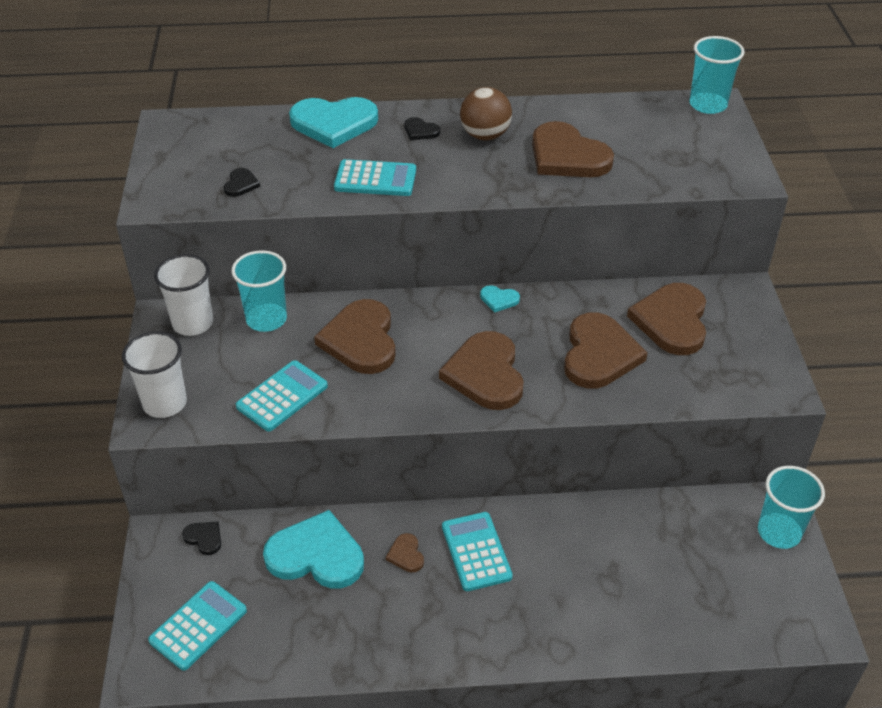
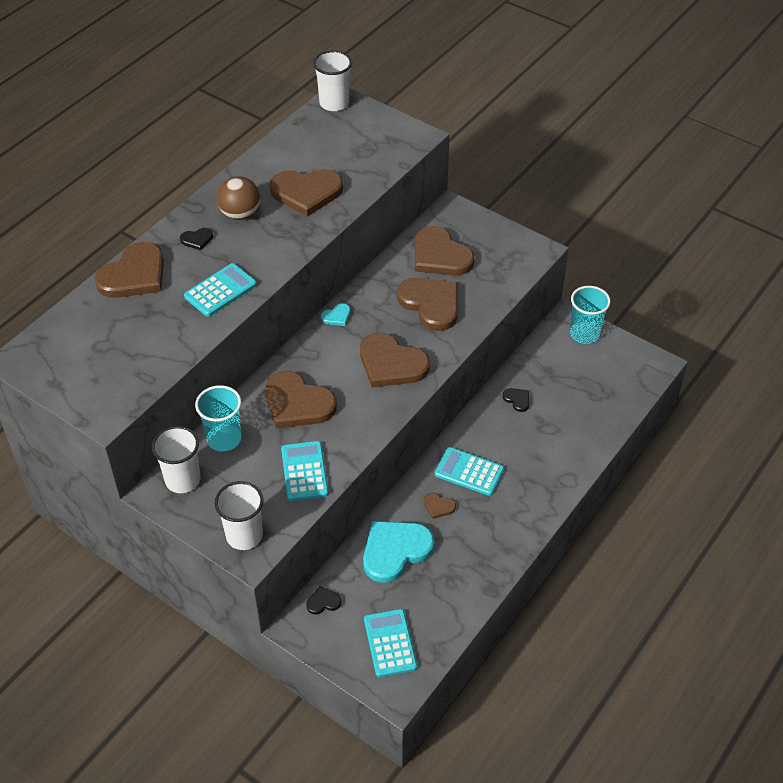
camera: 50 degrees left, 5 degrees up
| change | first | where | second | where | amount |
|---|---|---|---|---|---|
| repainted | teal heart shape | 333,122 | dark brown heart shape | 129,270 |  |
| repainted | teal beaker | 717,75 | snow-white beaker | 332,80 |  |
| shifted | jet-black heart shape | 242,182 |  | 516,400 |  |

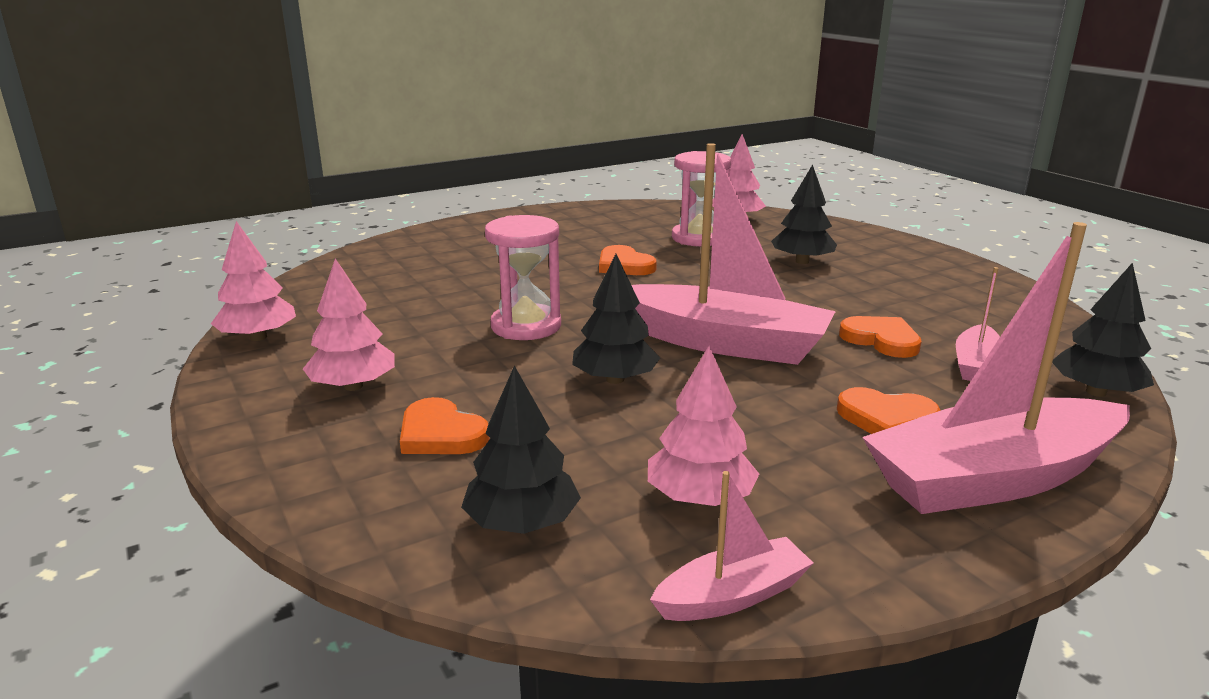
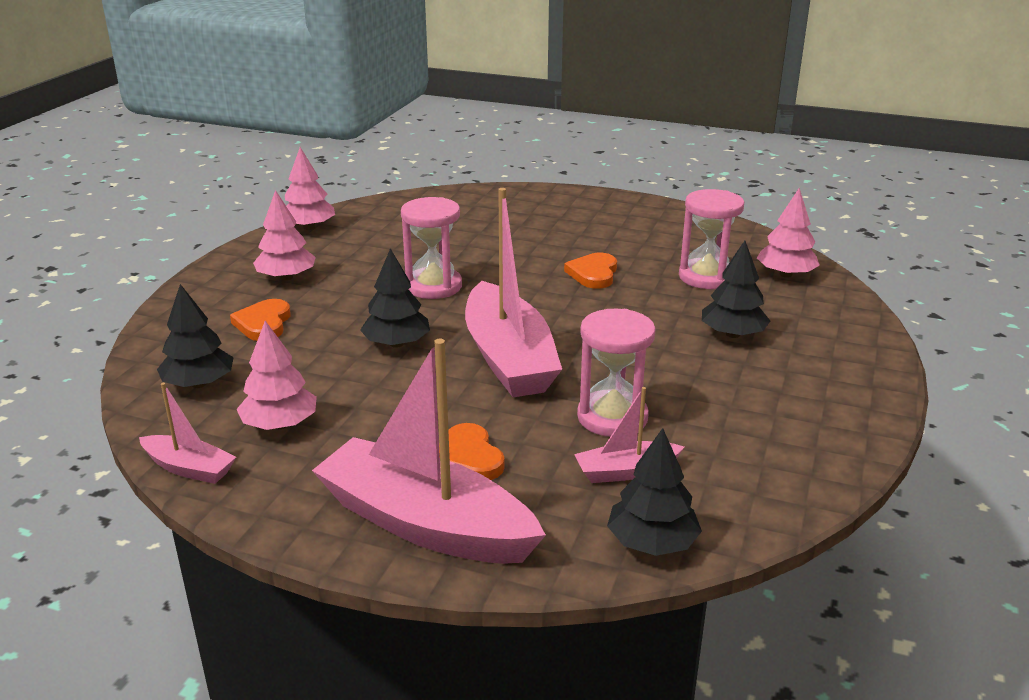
camera: 50 degrees right, 5 degrees up
| change | first | where | second | where | amount |
|---|---|---|---|---|---|
| swapped | orange-coloured heart shape | 880,337 | rose-pink sand timer | 616,373 |  |

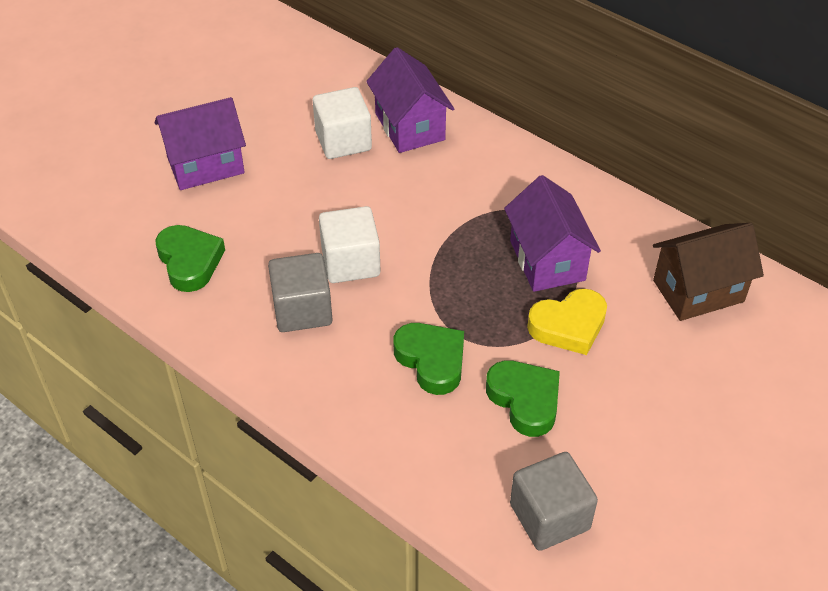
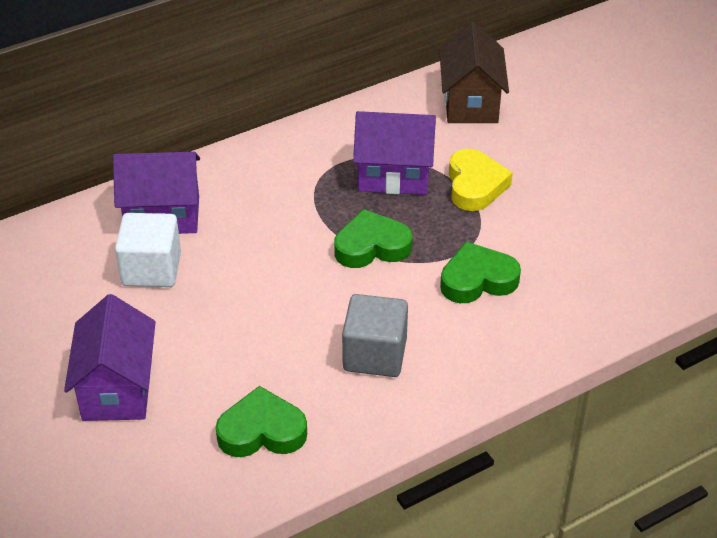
camera: 70 degrees left, 5 degrees down
| change | first | where | second | where | amount |
|---|---|---|---|---|---|
| shifted | leaf-green heart shape | 523,398 |  | 373,238 |  |
| gone | snow-white cube | 350,244 |  |  |  |
| gone | grey cube | 554,501 |  |  |  |

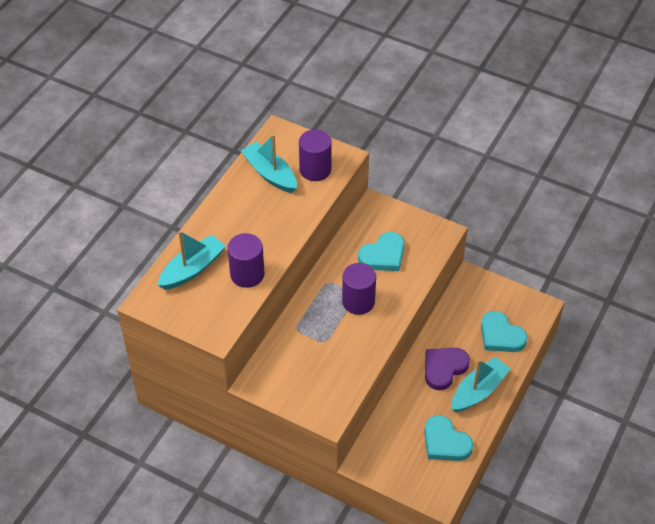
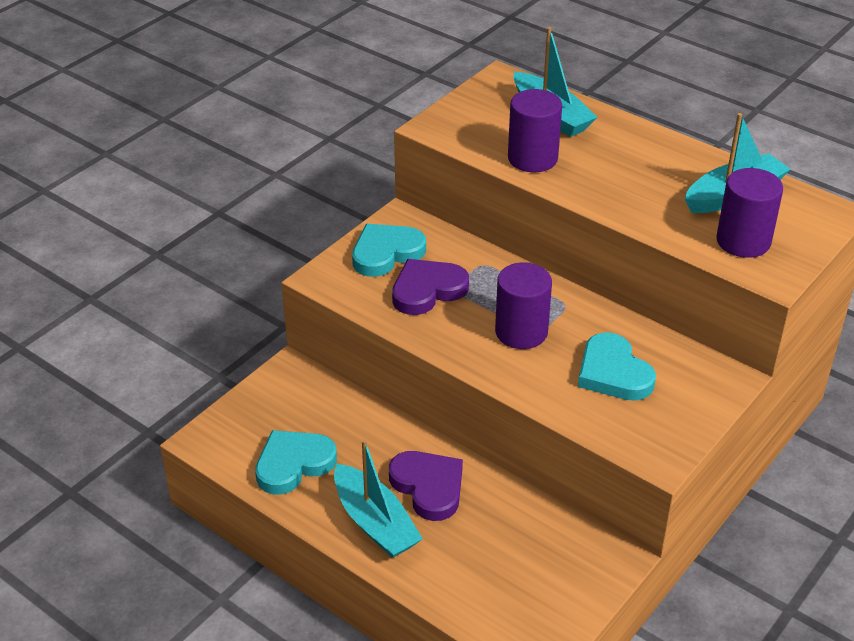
camera: 100 degrees right, 10 degrees down
| change | first | where | second | where | amount |
|---|---|---|---|---|---|
| shifted | teal heart shape | 504,331 |  | 389,250 |  |
| new |  |  | purple heart shape | 430,287 |  |

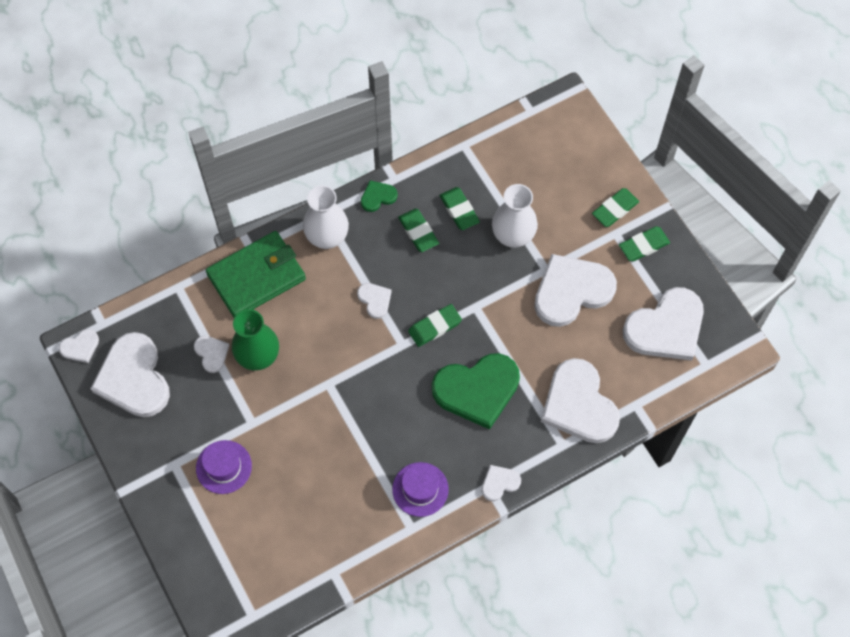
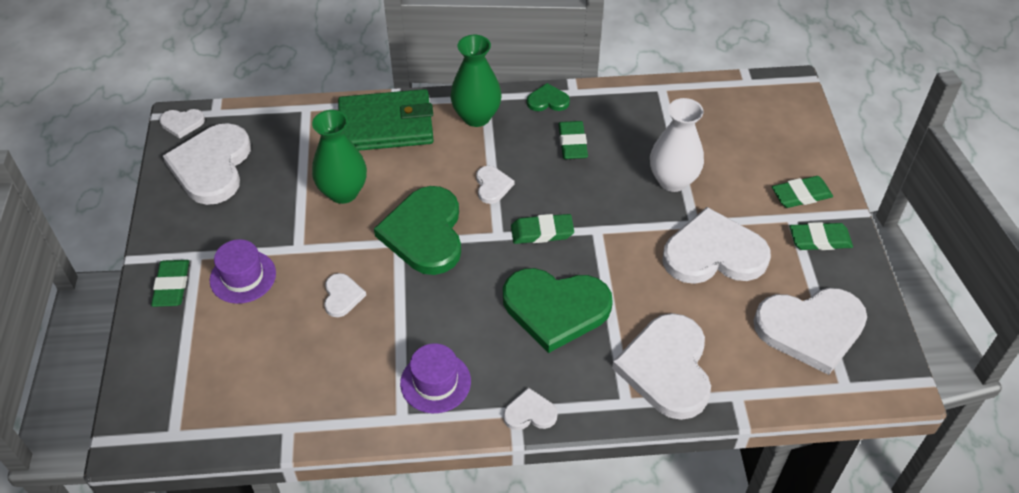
camera: 25 degrees right, 15 degrees down
| change | first | where | second | where | amount |
|---|---|---|---|---|---|
| shifted | leaf-green gum eraser | 460,208 |  | 170,283 |  |
| shifted | snow-white heart shape | 211,354 |  | 345,295 |  |
| new |  |  | leaf-green heart shape | 417,230 |  |
| repainted | snow-white tall vase | 326,217 | leaf-green tall vase | 475,81 |  |

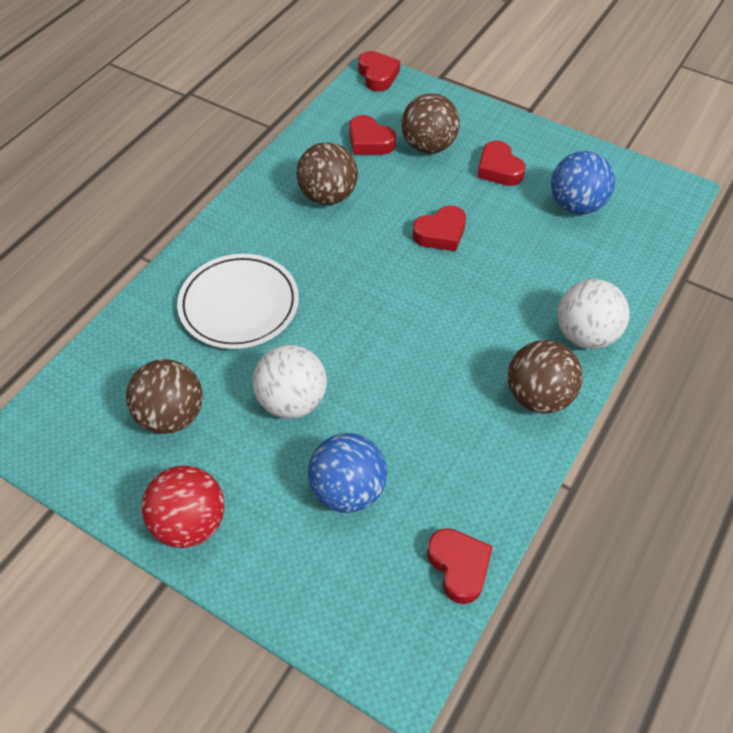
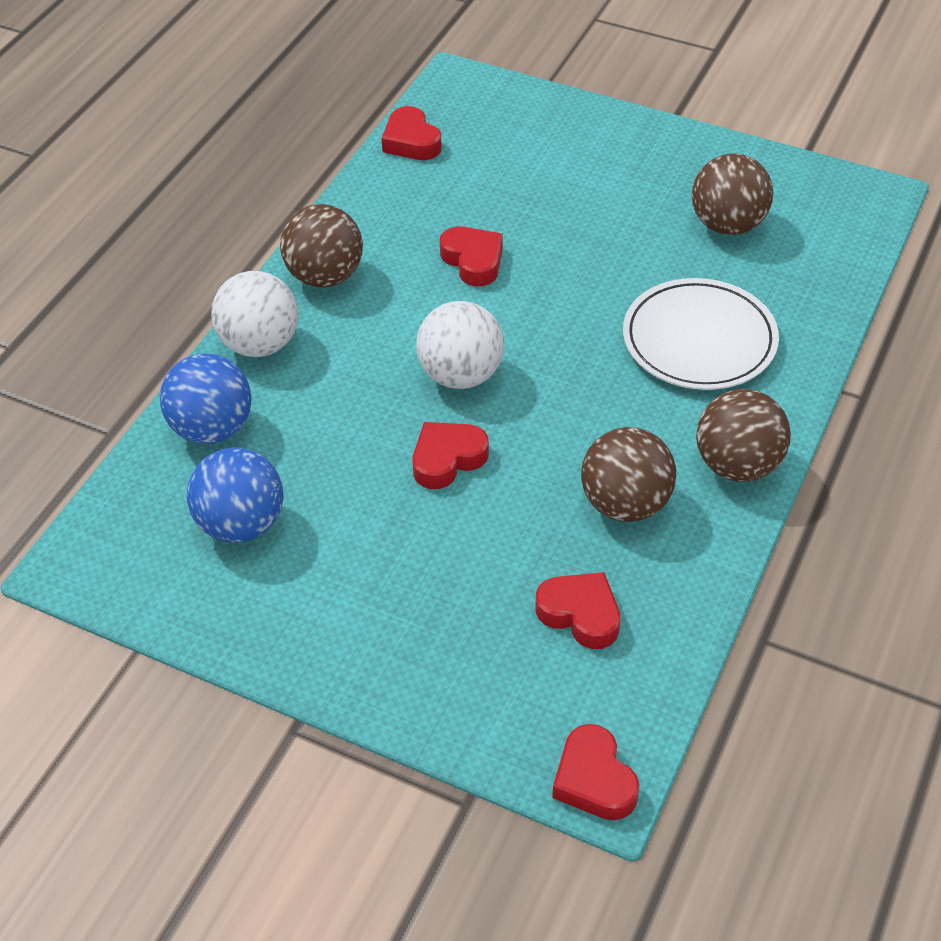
camera: 175 degrees right, 5 degrees down
| change | first | where | second | where | amount |
|---|---|---|---|---|---|
| shifted | blue ball | 347,473 |  | 205,399 |  |
| shifted | snow-white ball | 290,382 |  | 460,345 |  |
| shifted | crimson heart shape | 501,163 |  | 471,256 |  |
| shifted | dark brown ball | 430,123 |  | 743,435 |  |
| gone | crimson ball | 183,506 |  |  |  |

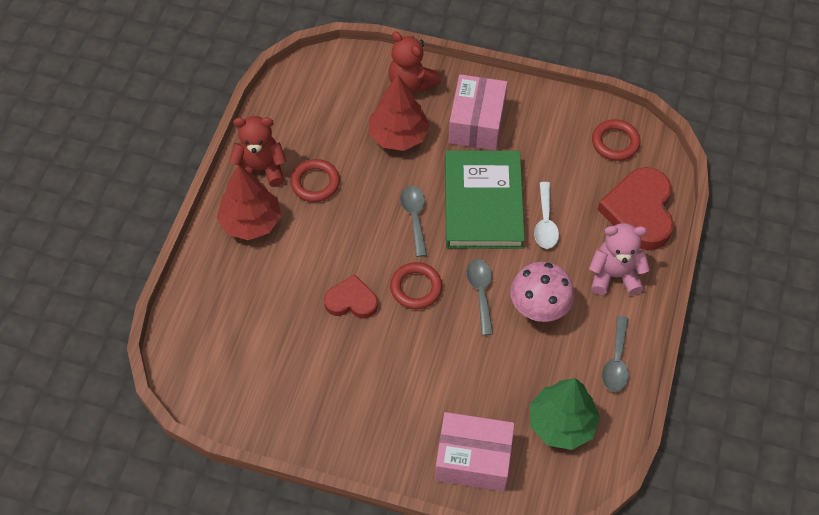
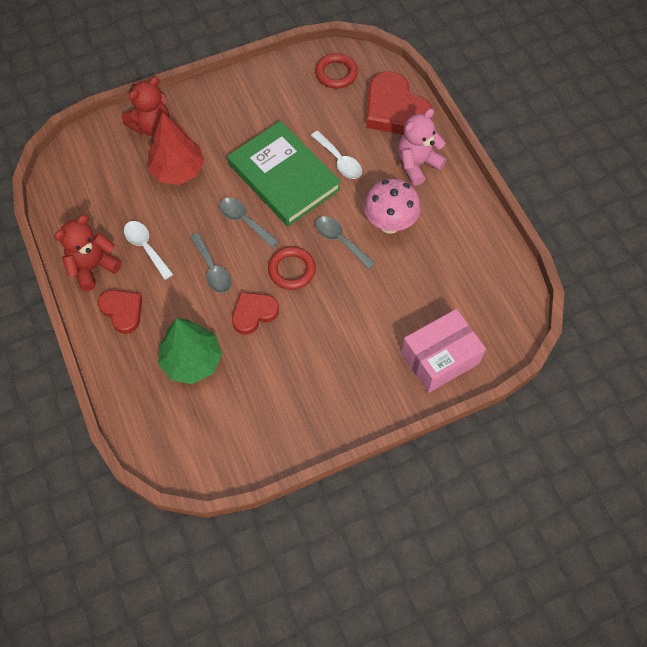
camera: 40 degrees left, 5 degrees up
| change | first | where | second | where | amount |
|---|---|---|---|---|---|
| swapped | crimson toy tree | 249,202 | crimson heart shape | 120,312 |  |
| rotated | crimson teddy bear | 414,62 |  | 146,106 | 45 degrees counterclockwise |
| swapped | crimson ring | 315,180 | snow-white spoon | 148,250 |  |
| shifted | leaf-green toy tree | 565,414 |  | 190,351 |  |
| shifted | grey spoon | 615,354 |  | 211,263 |  |
| gone | rose-pink box | 478,112 |  |  |  |

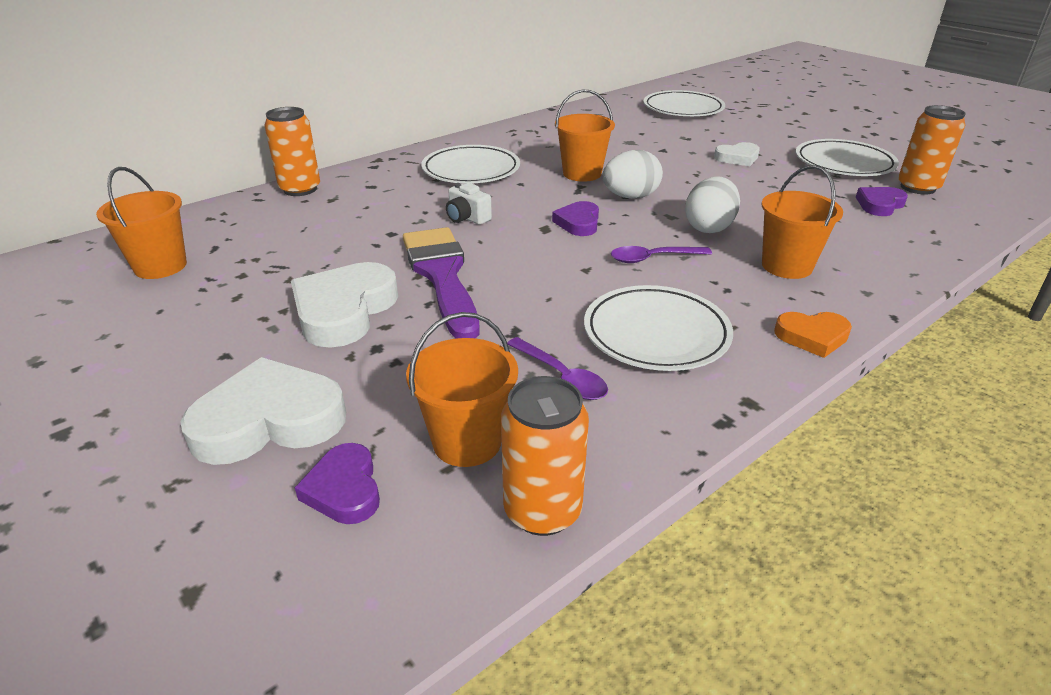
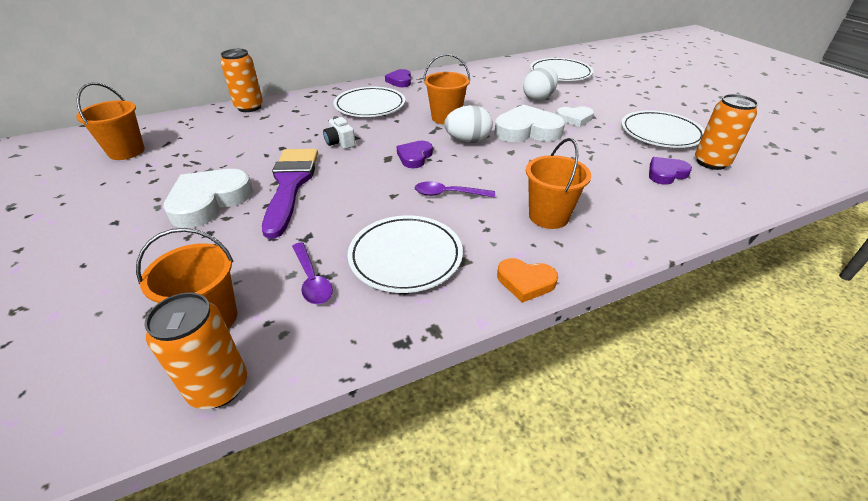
camera: 15 degrees right, 5 degrees up
| change | first | where | second | where | amount |
|---|---|---|---|---|---|
| shifted | purple heart shape | 337,483 |  | 398,78 |  |
| shifted | snow-white heart shape | 263,411 |  | 529,123 |  |
| shifted | snow-white egg shape | 712,204 |  | 540,84 |  |

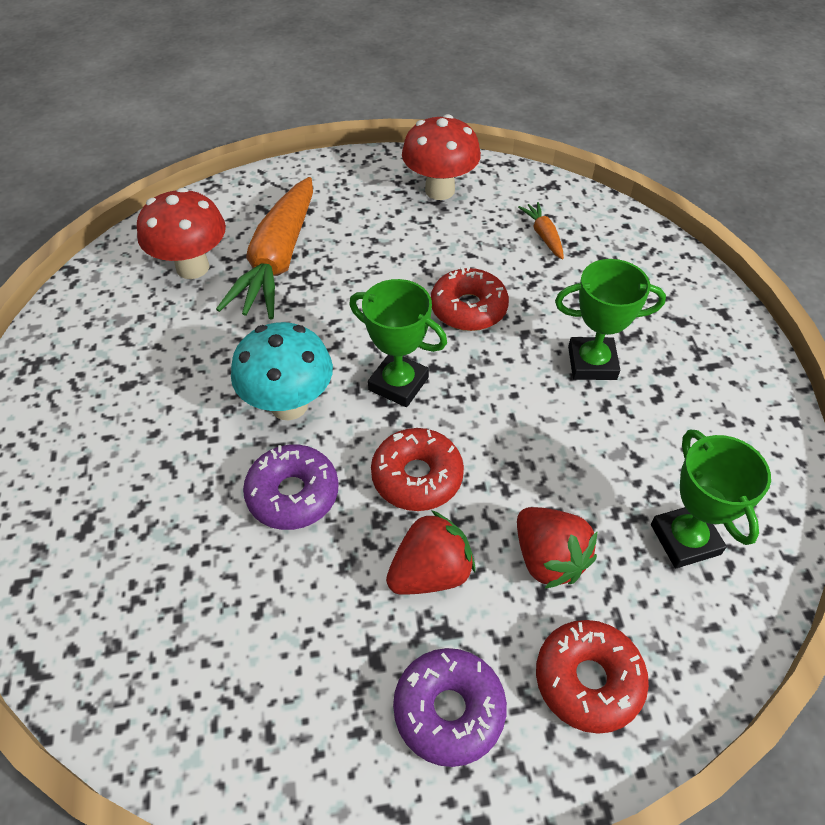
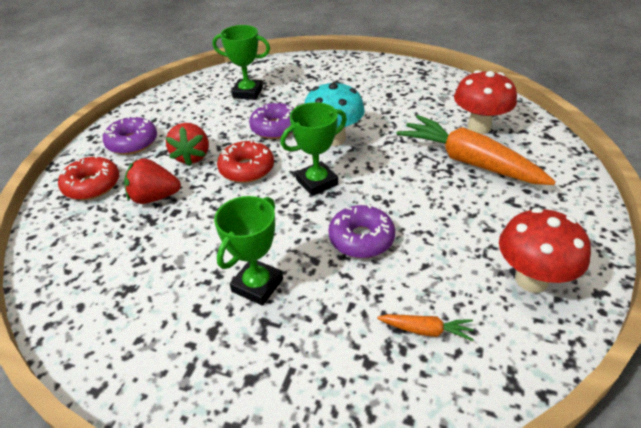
camera: 120 degrees right, 10 degrees down
| change | first | where | second | where | amount |
|---|---|---|---|---|---|
| shifted | leaf-green award cup | 711,498 |  | 241,62 |  |
| repainted | crimson glazed donut | 470,298 | purple glazed donut | 361,231 |  |

